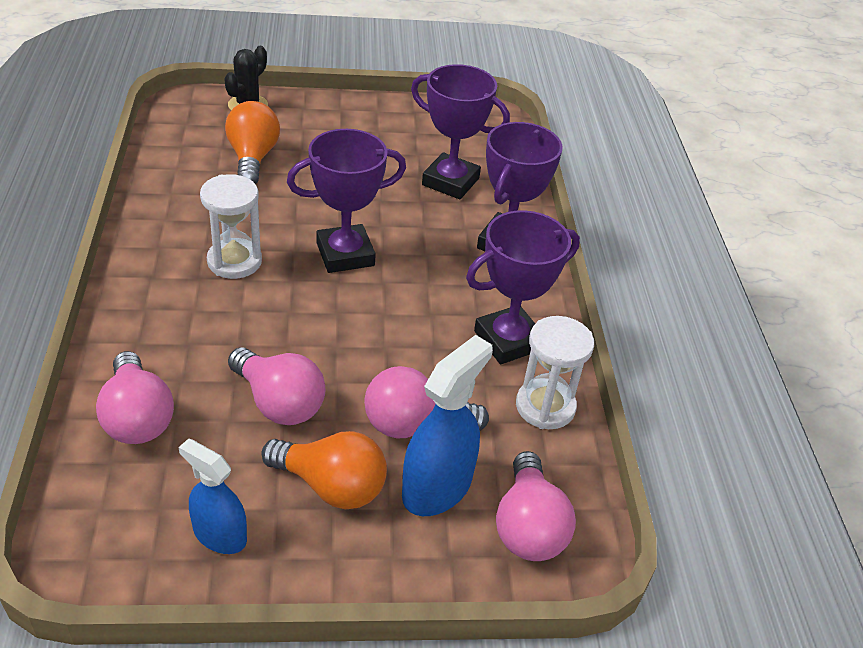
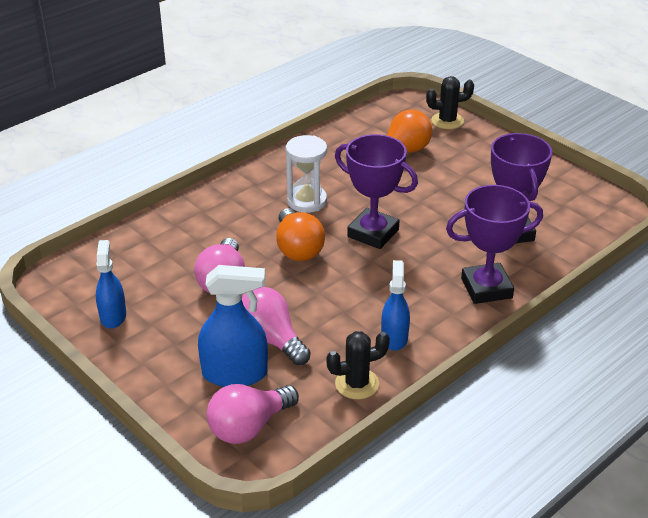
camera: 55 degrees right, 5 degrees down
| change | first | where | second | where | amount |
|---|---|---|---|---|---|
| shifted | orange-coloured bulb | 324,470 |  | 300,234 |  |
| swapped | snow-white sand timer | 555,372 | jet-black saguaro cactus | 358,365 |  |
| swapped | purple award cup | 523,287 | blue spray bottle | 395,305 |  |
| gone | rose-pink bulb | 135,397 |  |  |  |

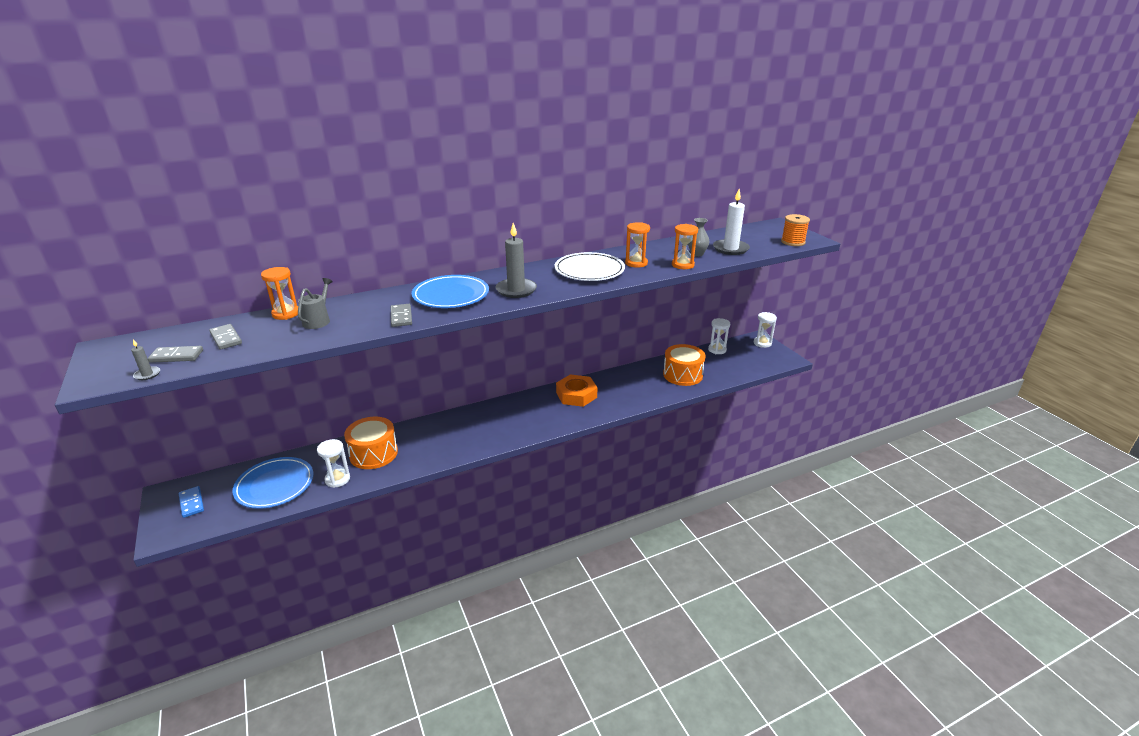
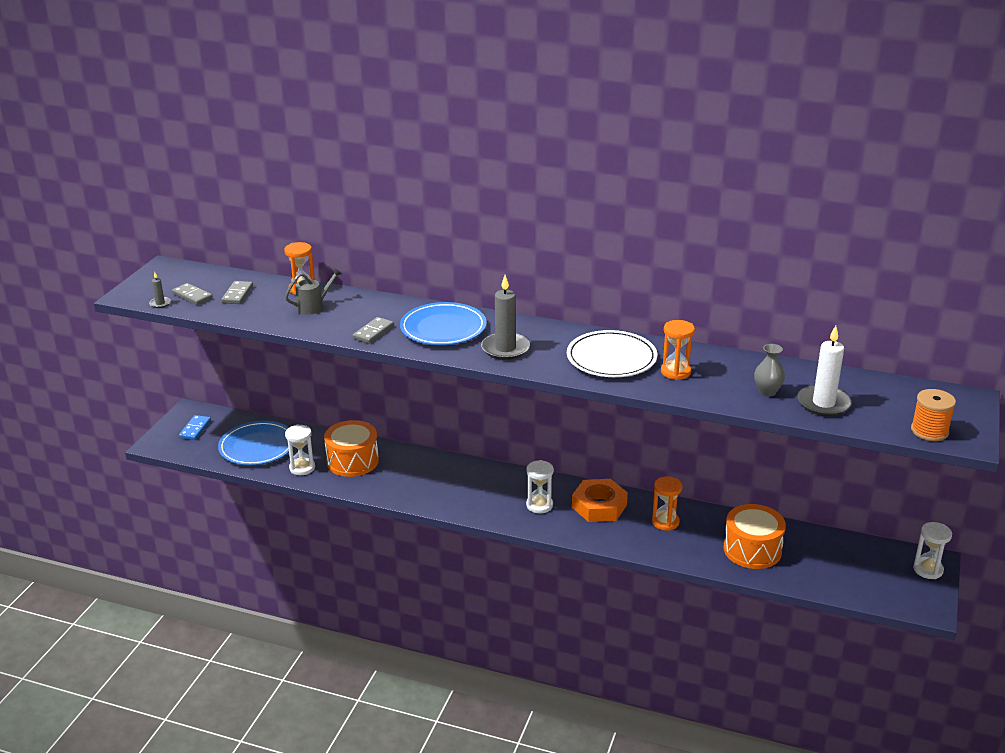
camera: 45 degrees right, 0 degrees up
| change | first | where | second | where | amount |
|---|---|---|---|---|---|
| shifted | snow-white sand timer | 719,336 |  | 540,486 |  |
| shifted | orange-coloured sand timer | 685,246 |  | 667,503 |  |

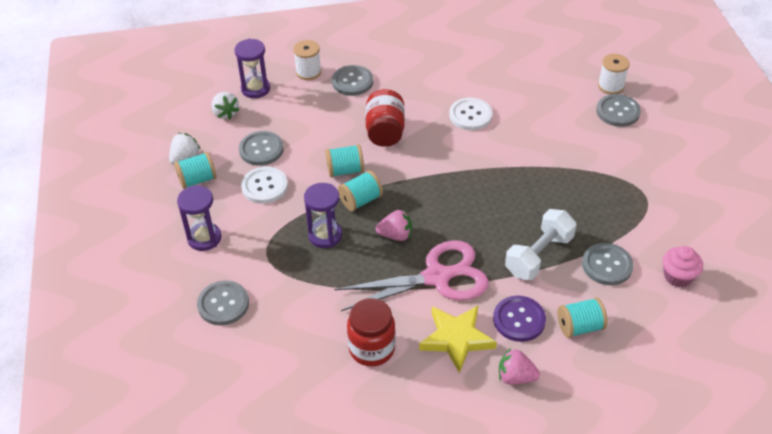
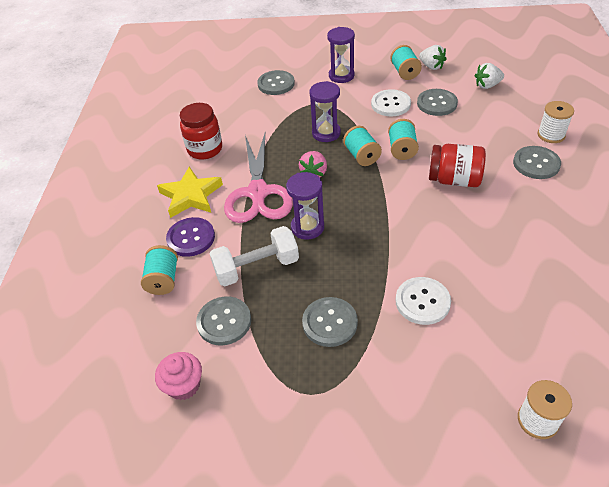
camera: 105 degrees right, 0 degrees up
| change | first | where | second | where | amount |
|---|---|---|---|---|---|
| rotated | snow-white free weight | 541,244 |  | 254,256 | 75 degrees counterclockwise |
| shifted | purple sand timer | 252,68 |  | 305,206 |  |
| shifted | grey sewing button | 618,110 |  | 330,322 |  |
| shifted | snow-white sewing button | 471,114 |  | 423,301 |  |
| gone | rose-pink toy strawberry | 519,366 |  |  |  |

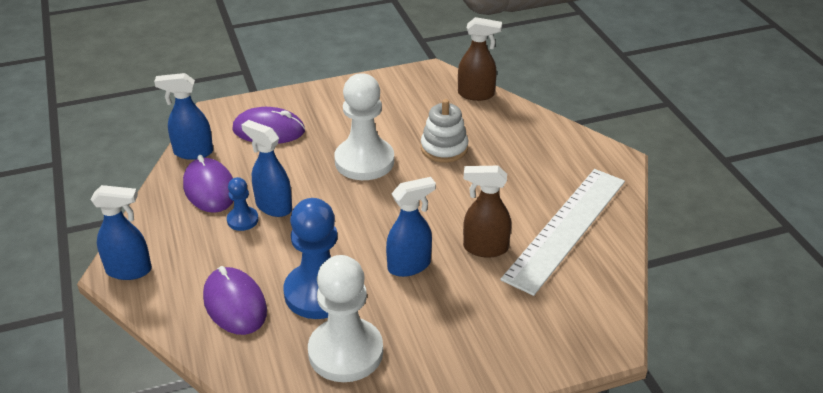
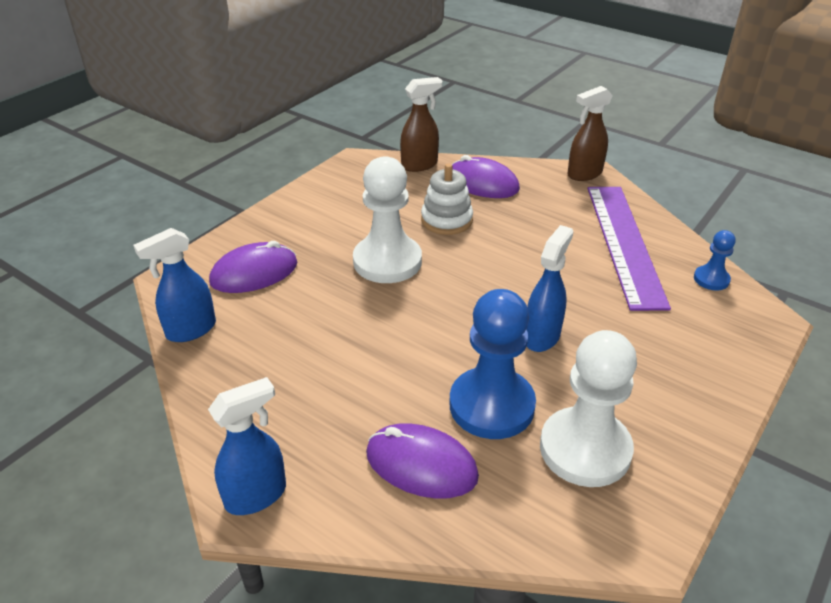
camera: 35 degrees left, 0 degrees up
| change | first | where | second | where | amount |
|---|---|---|---|---|---|
| shifted | purple PC mouse | 208,184 |  | 486,176 |  |
| shifted | dark brown spray bottle | 487,212 |  | 590,133 |  |
| repainted | snow-white straightedge | 563,232 | purple straightedge | 629,249 |  |
| shifted | blue game pawn | 243,204 |  | 715,260 |  |
| gone | blue spray bottle | 267,168 |  |  |  |

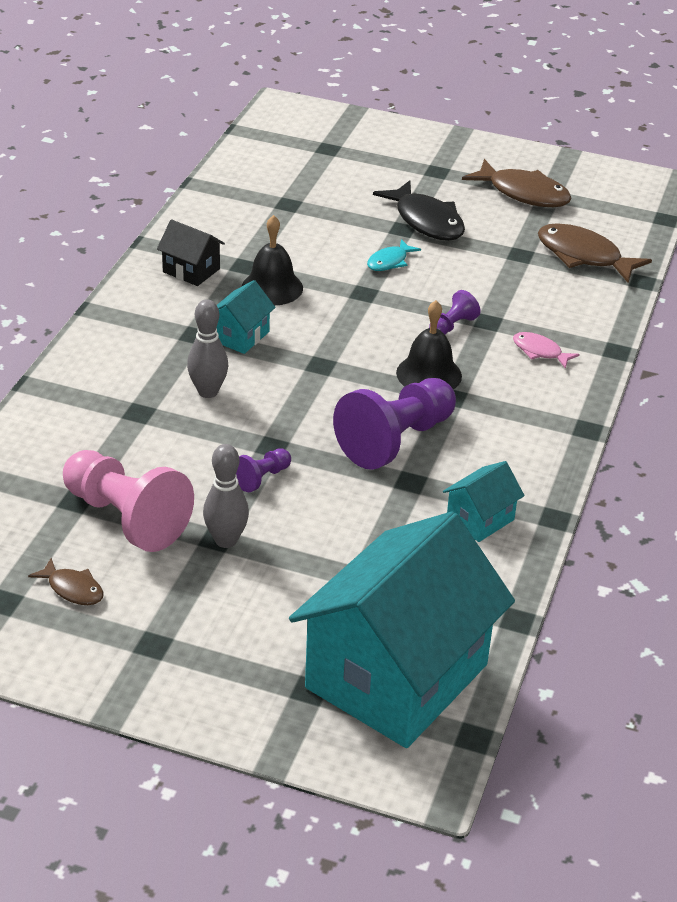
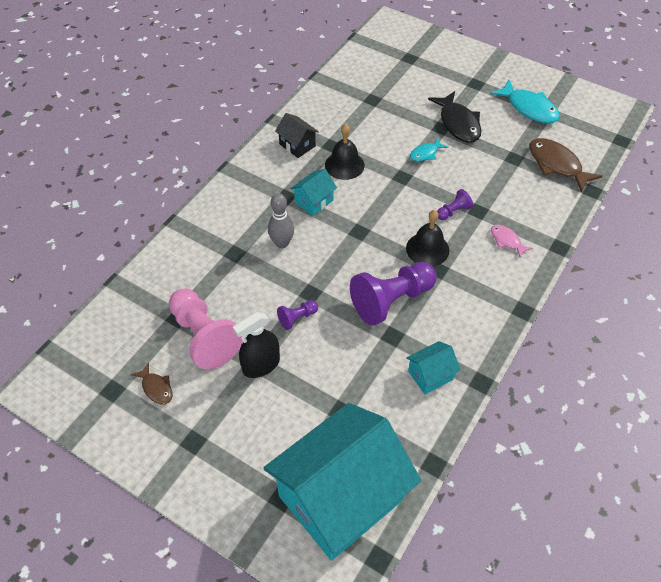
camera: 15 degrees right, 15 degrees up
| change | first | where | second | where | amount |
|---|---|---|---|---|---|
| swapped | grey tenpin | 226,496 | jet-black spray bottle | 256,345 |  |
| repainted | dark brown fish | 516,183 | teal fish | 525,101 |  |

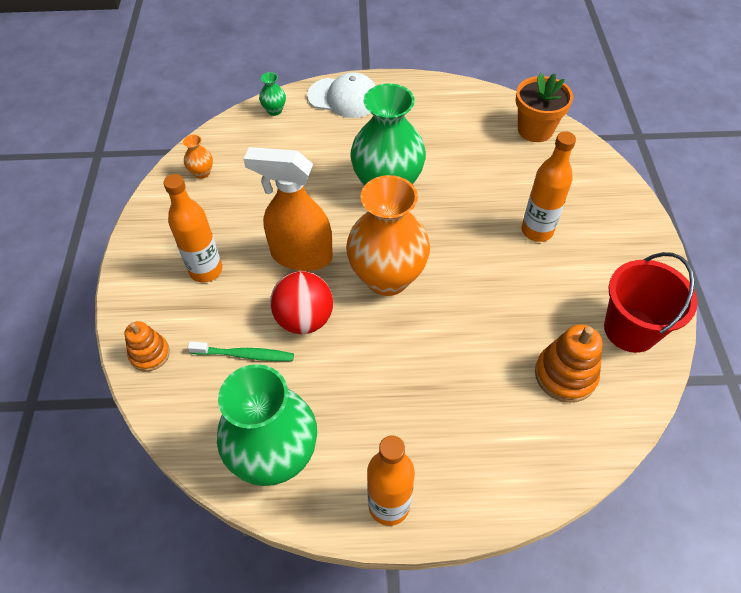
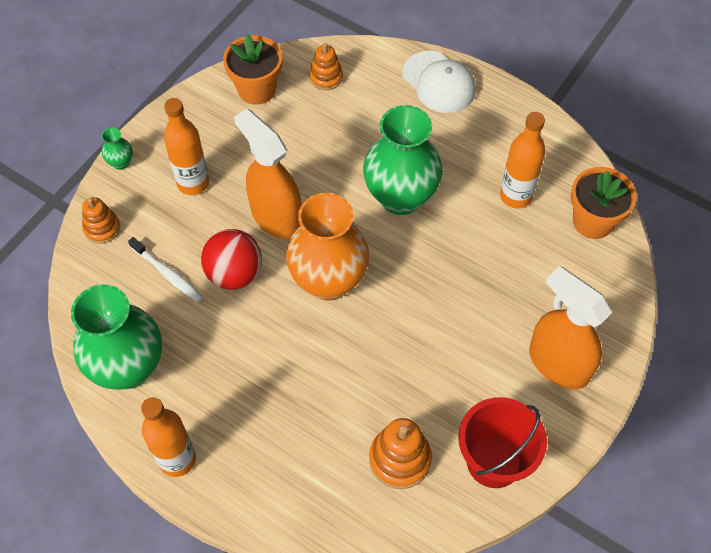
camera: 35 degrees right, 5 degrees up
| change | first | where | second | where | amount |
|---|---|---|---|---|---|
| shifted | leaf-green tall vase | 272,94 |  | 117,148 |  |
| repainted | leaf-green toothbrush | 241,351 | snow-white toothbrush | 165,270 |  |
| swapped | orange-coloured tall vase | 198,157 | orange-coloured flower pot | 252,69 |  |
| new |  |  | orange-coloured stacking toy | 326,66 |  |
| shifted | orange-coloured flask | 549,186 |  | 523,160 |  |
| new |  |  | orange-coloured spray bottle | 570,328 |  |

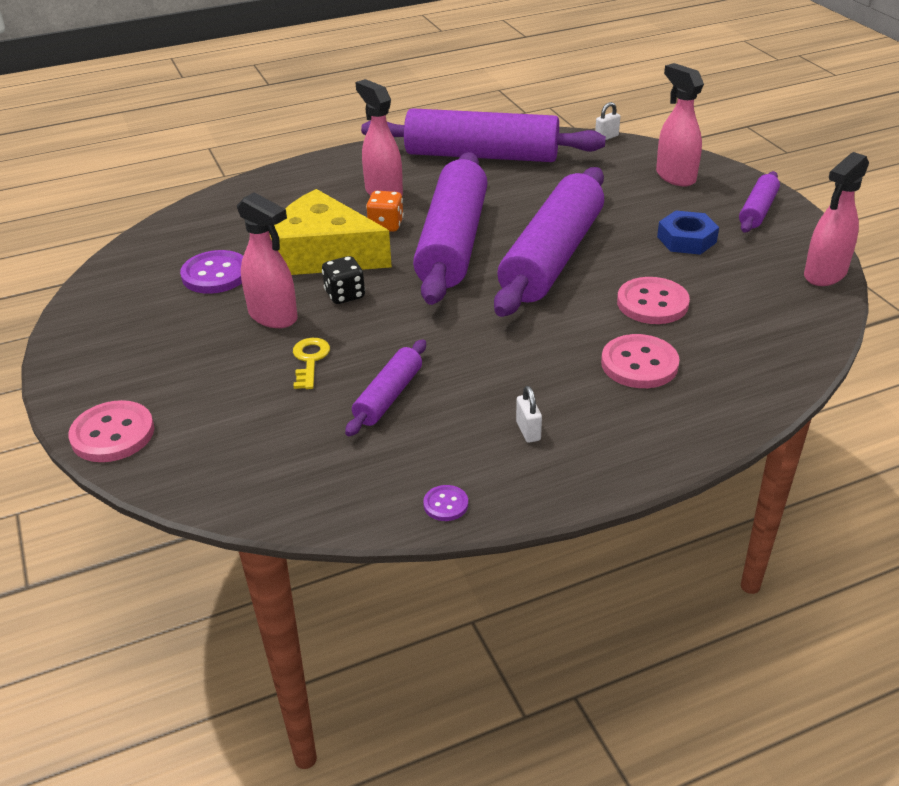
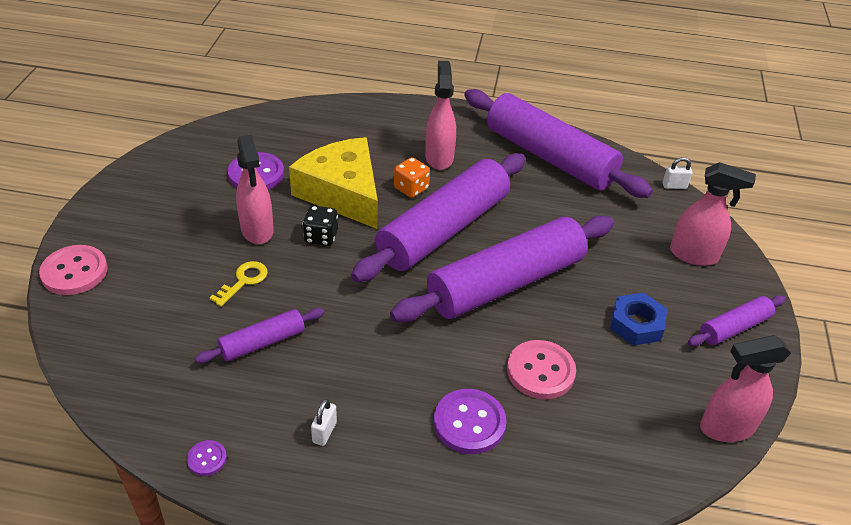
camera: 30 degrees right, 5 degrees up
| change | first | where | second | where | amount |
|---|---|---|---|---|---|
| repainted | rose-pink sewing button | 640,361 | purple sewing button | 470,421 |  |
| rotated | rose-pink spray bottle | 680,124 |  | 713,214 | 105 degrees clockwise |

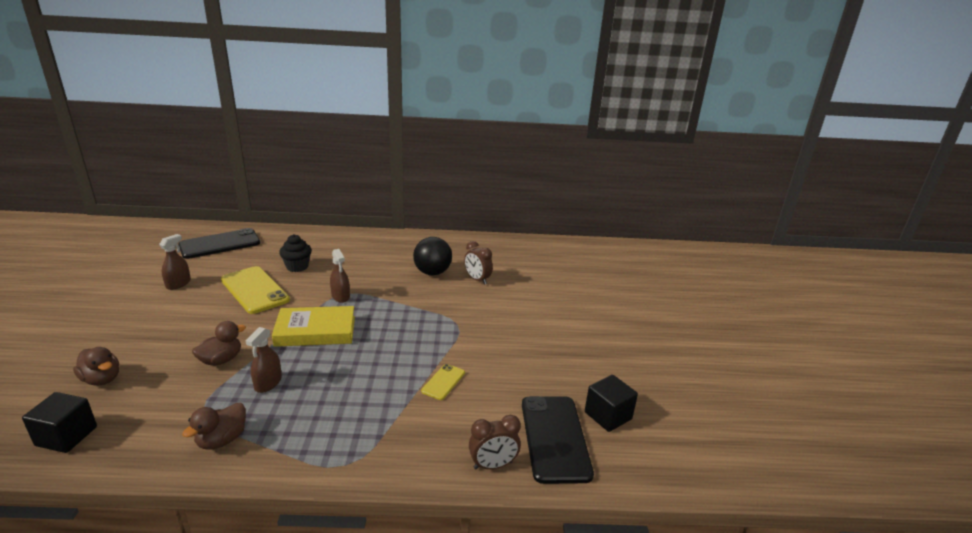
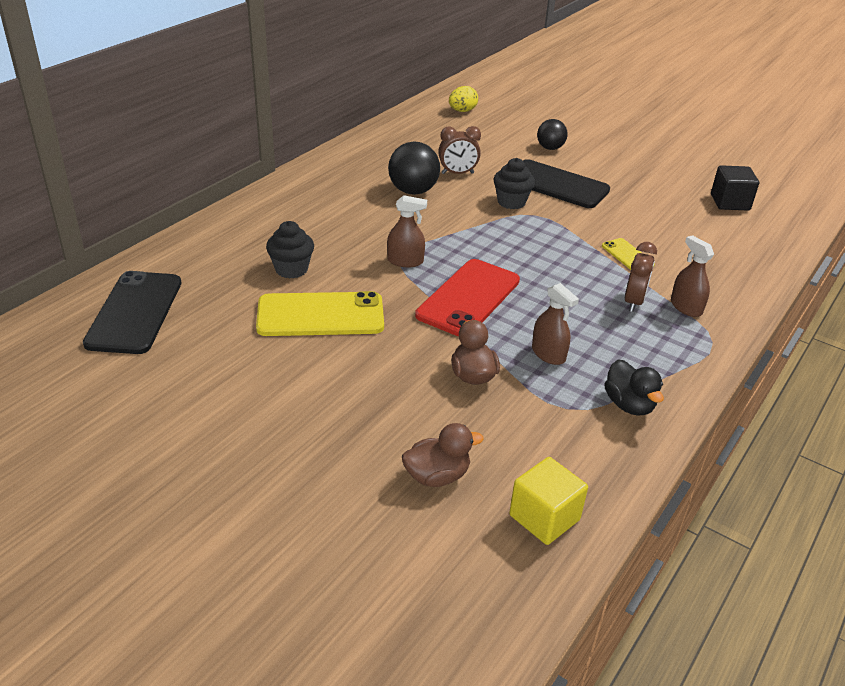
camera: 55 degrees left, 10 degrees up
| change | first | where | second | where | amount |
|---|---|---|---|---|---|
| swapped | yellow hardback | 313,326 | crimson phone | 467,298 |  |
| new |  |  | yellow egg shape | 463,99 |  |
| new |  |  | jet-black muffin | 514,183 |  |
| repainted | jet-black cube | 59,422 | yellow cube | 548,501 |  |
| shifted | jet-black phone | 558,440 |  | 566,183 |  |
| new |  |  | jet-black ball | 552,134 |  |
| repainted | dark brown rubber duck | 214,426 | jet-black rubber duck | 634,387 |  |
| shifted | dark brown bedside clock | 495,442 |  | 641,277 |  |
| shifted | dark brown spray bottle | 175,262 |  | 692,276 |  |

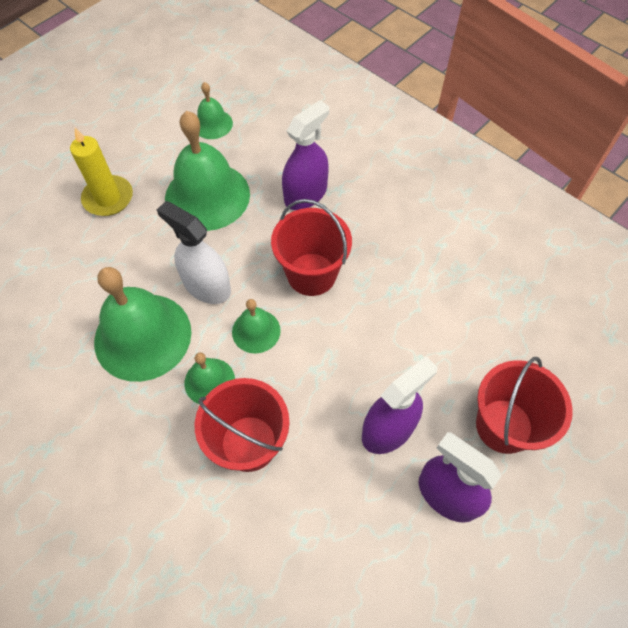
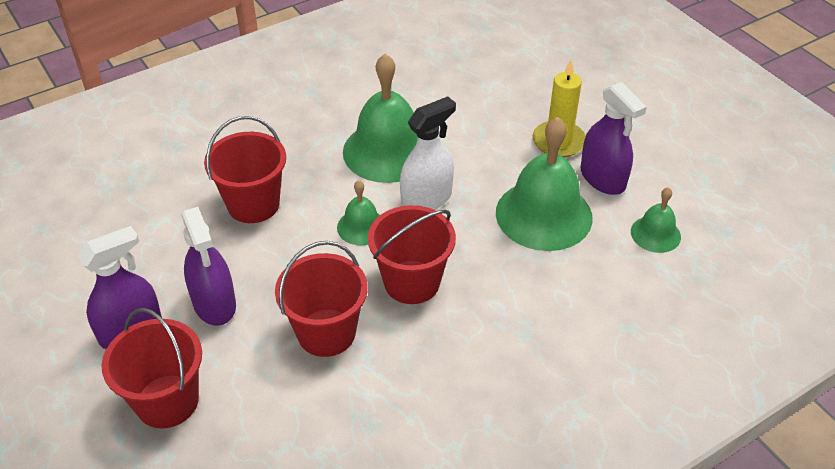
camera: 105 degrees right, 15 degrees down
| change | first | where | second | where | amount |
|---|---|---|---|---|---|
| new |  |  | crimson sand bucket | 321,299 |  |
| shifted | purple spray bottle | 305,155 |  | 613,138 |  |
| gone | leaf-green school bell | 209,378 |  |  |  |

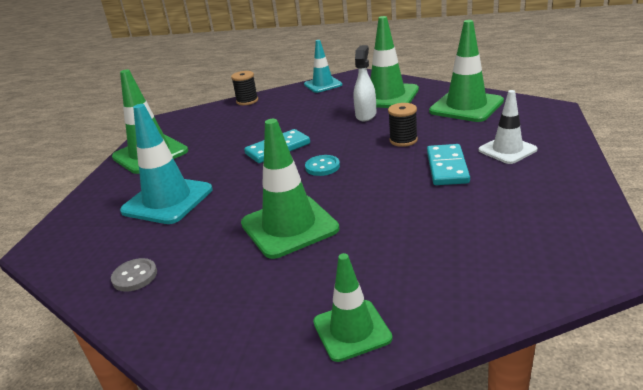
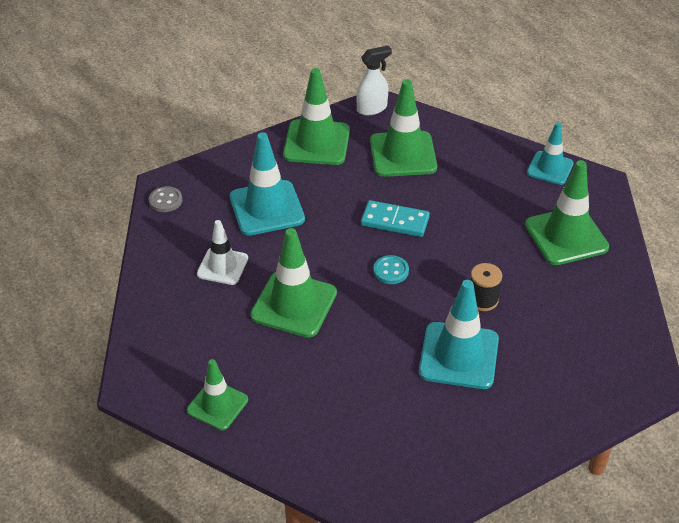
camera: 45 degrees right, 15 degrees up
| change | first | where | second | where | amount |
|---|---|---|---|---|---|
| shifted | grey sewing button | 134,275 |  | 165,199 |  |
| shifted | snow-white road cone | 508,127 |  | 222,252 |  |
| shifted | snow-white spray bottle | 364,83 |  | 374,80 |  |
| shifted | leaf-green road cone | 466,71 |  | 403,128 |  |
| swapped | teal domino | 448,164 | teal road cone | 459,334 |  |
| gone | jet-black bobbin | 244,88 |  |  |  |

